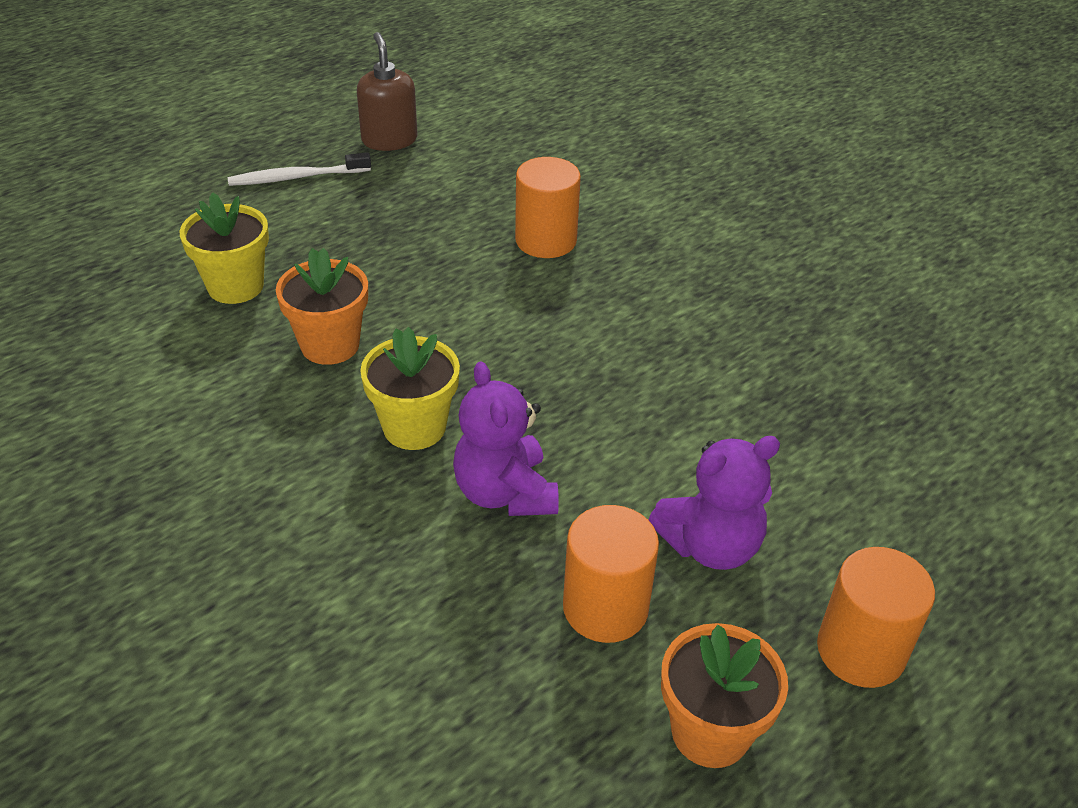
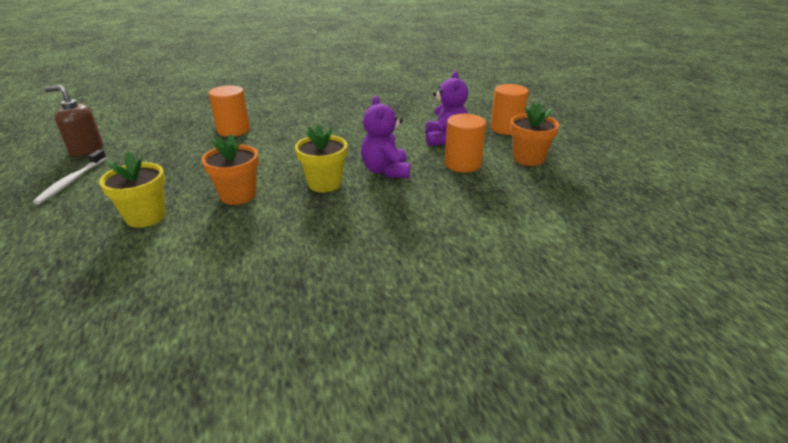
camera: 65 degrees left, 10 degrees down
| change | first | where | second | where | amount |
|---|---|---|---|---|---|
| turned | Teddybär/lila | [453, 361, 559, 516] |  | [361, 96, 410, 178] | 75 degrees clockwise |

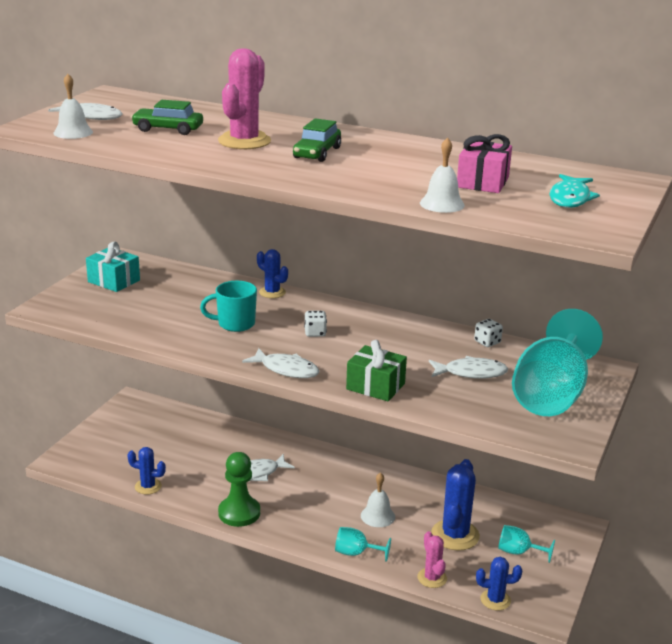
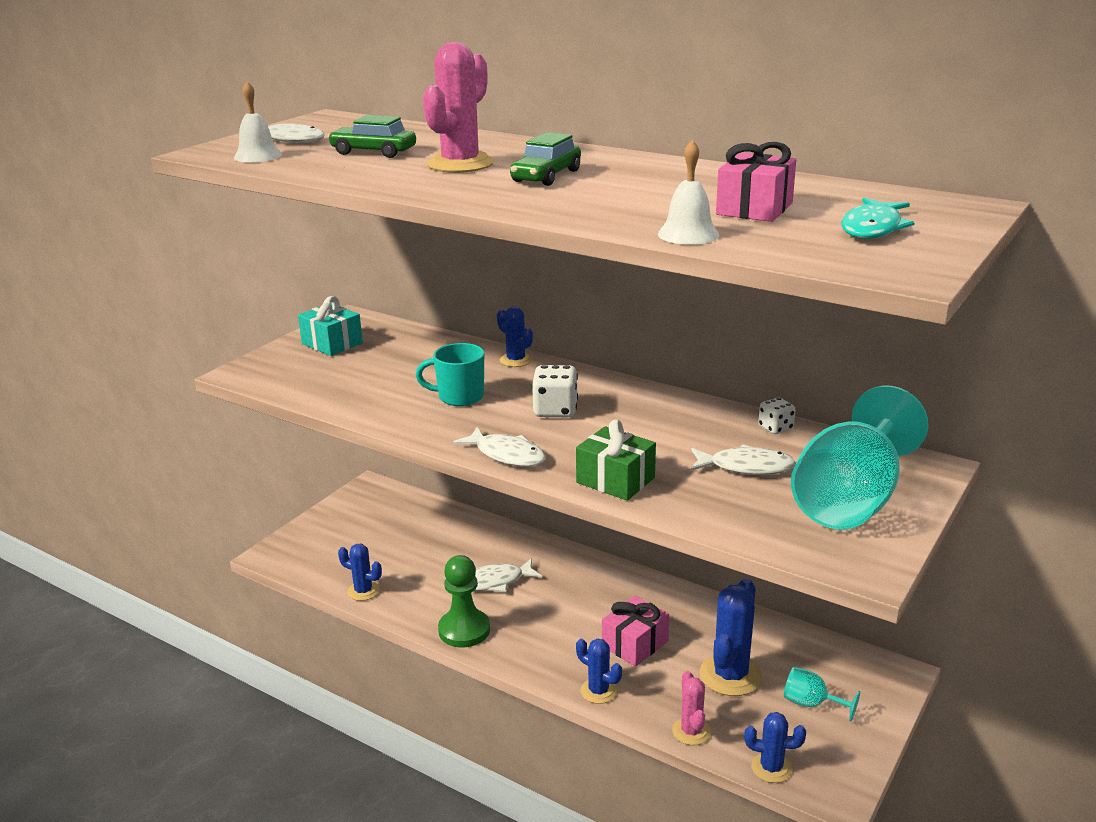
camera: 10 degrees right, 0 degrees up
| change | first | where | second | where | amount |
|---|---|---|---|---|---|
| replaced | Kelch/türkis | [335, 527, 391, 562] | Kaktus/blau | [576, 639, 622, 704] |  |
| replaced | Glocke/weiß | [361, 472, 395, 527] | Geschenk/rosa | [602, 596, 669, 666] |  |
| resized | Spielwürfel/weiß | [304, 311, 327, 337] |  | [532, 365, 578, 417] | x1.60 |

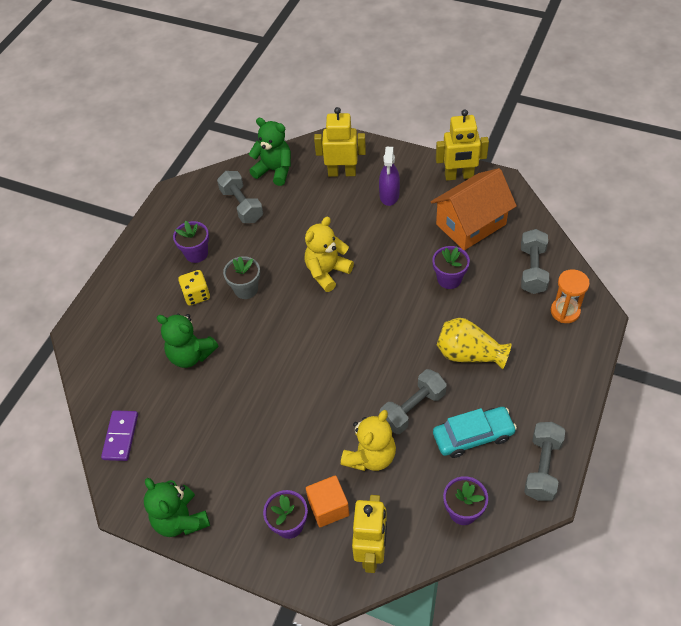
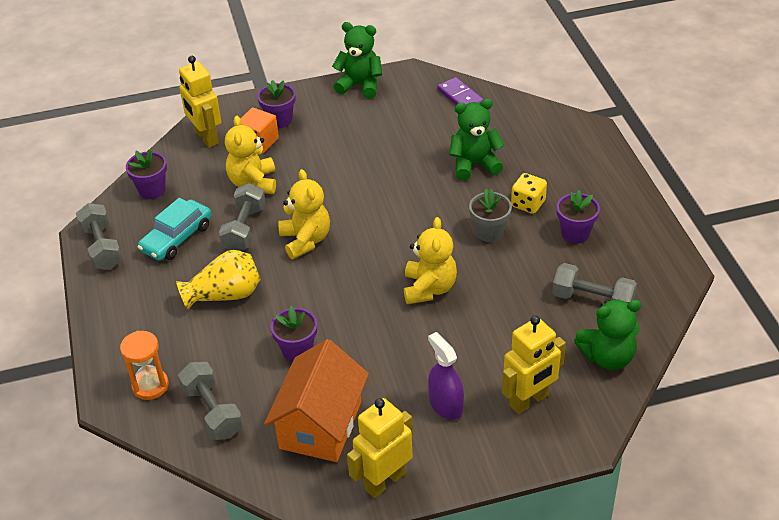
camera: 140 degrees right, 10 degrees down
| change | first | where | second | where | amount |
|---|---|---|---|---|---|
| added |  |  | Teddybär/gelb | [278, 169, 330, 259] |  |

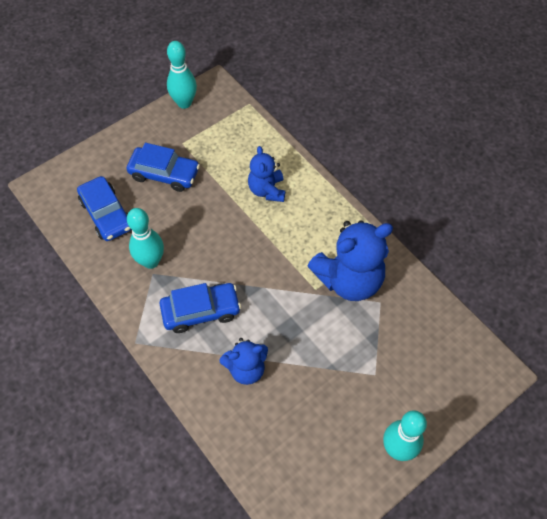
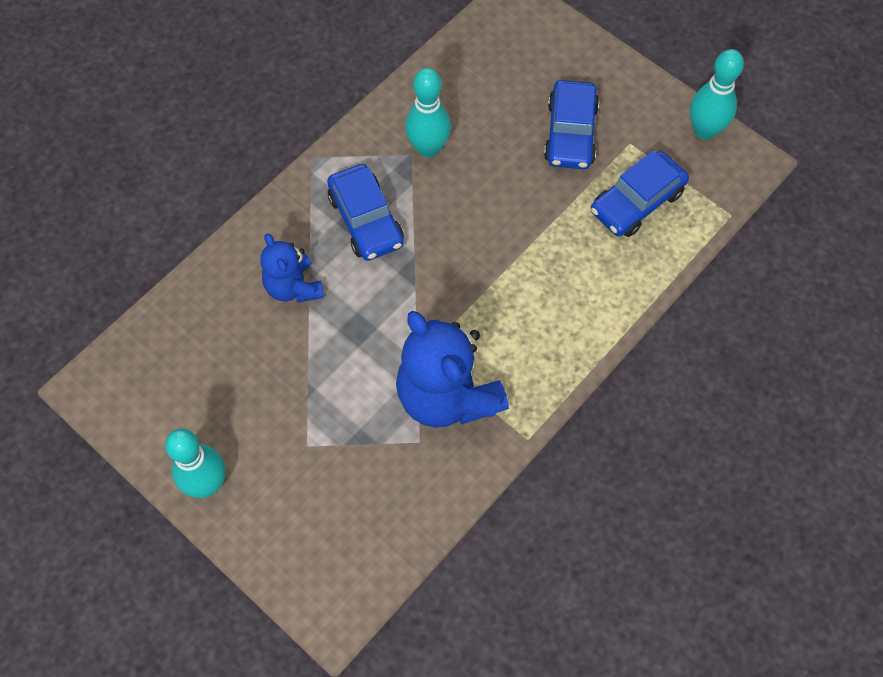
camera: 80 degrees right, 5 degrees up
| change | first | where | second | where | amount |
|---|---|---|---|---|---|
| removed | Teddybär/blau | [248, 146, 285, 202] |  |  |  |
| moved | Auto/blau | [77, 176, 132, 241] |  | [591, 151, 689, 237] |  |

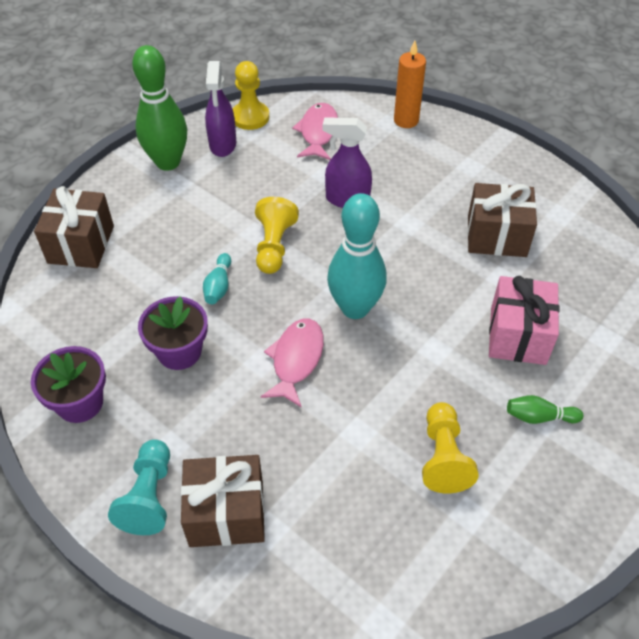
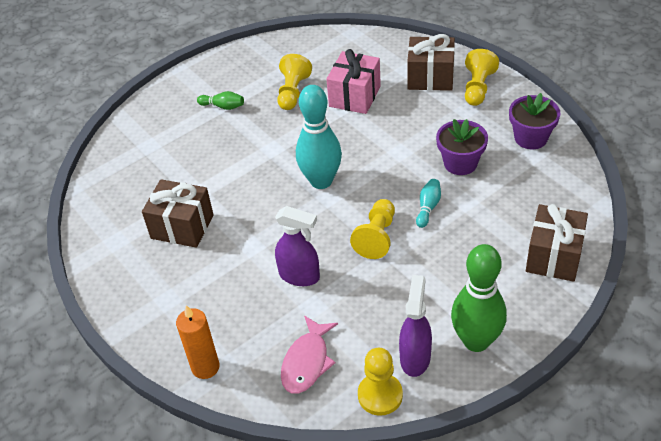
camera: 165 degrees left, 5 degrees down
| change | first | where | second | where | amount |
|---|---|---|---|---|---|
| removed | Fisch/rosa | [261, 319, 324, 408] |  |  |  |
| moved | Geschenk/rosa | [489, 276, 559, 365] |  | [326, 49, 381, 114] |  |
| recoloured | Bauer/türkis | [108, 439, 170, 535] | Bauer/gelb | [465, 49, 499, 106] |  |

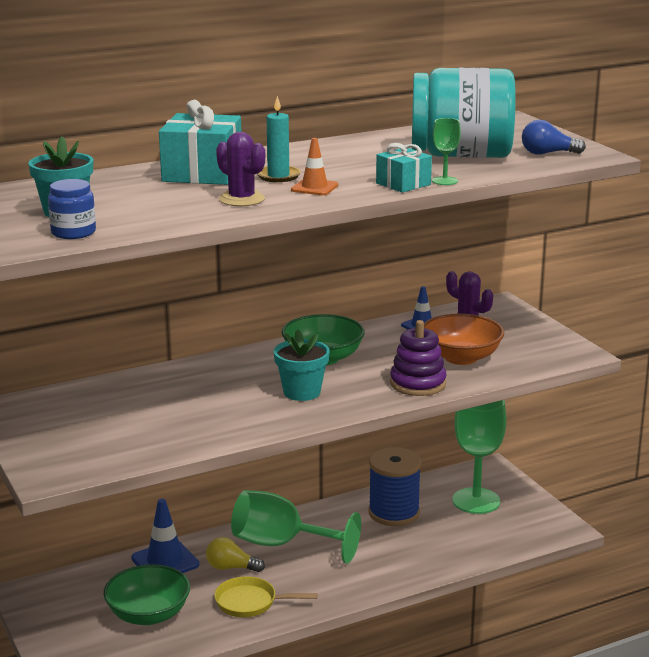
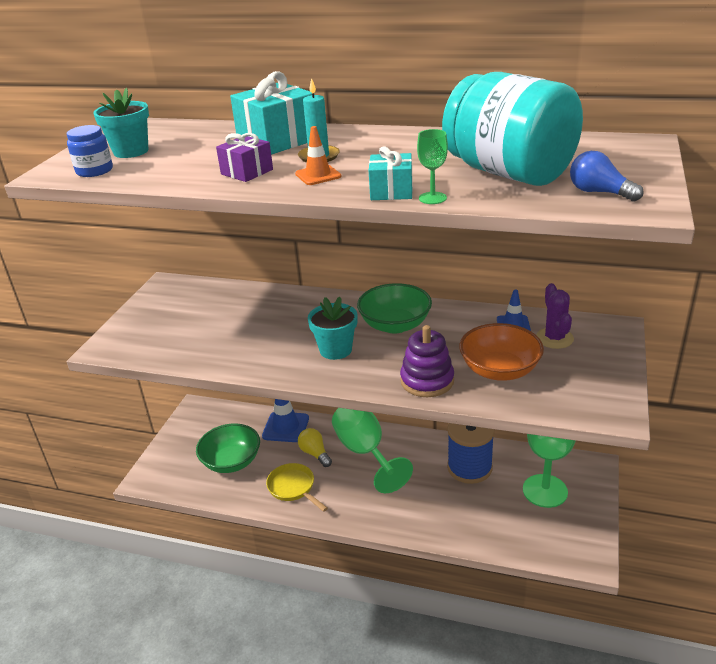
camera: 45 degrees right, 10 degrees up
| change | first | where | second | where | amount |
|---|---|---|---|---|---|
| replaced | Kaktus/lila | [216, 132, 265, 206] | Geschenk/lila | [216, 133, 273, 182] |  |

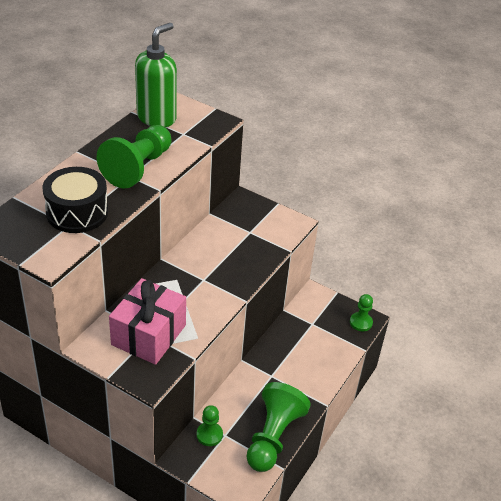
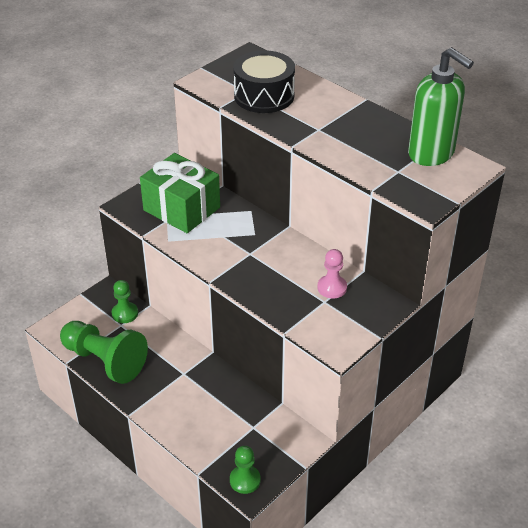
camera: 105 degrees right, 0 degrees up
| change | first | where | second | where | amount |
|---|---|---|---|---|---|
| removed | Bauer/grün | [97, 125, 172, 189] |  |  |  |
| added |  |  | Bauer/rosa | [317, 249, 347, 299] |  |
| recoloured | Geschenk/rosa | [109, 278, 186, 365] | Geschenk/grün | [140, 153, 220, 233] |  |

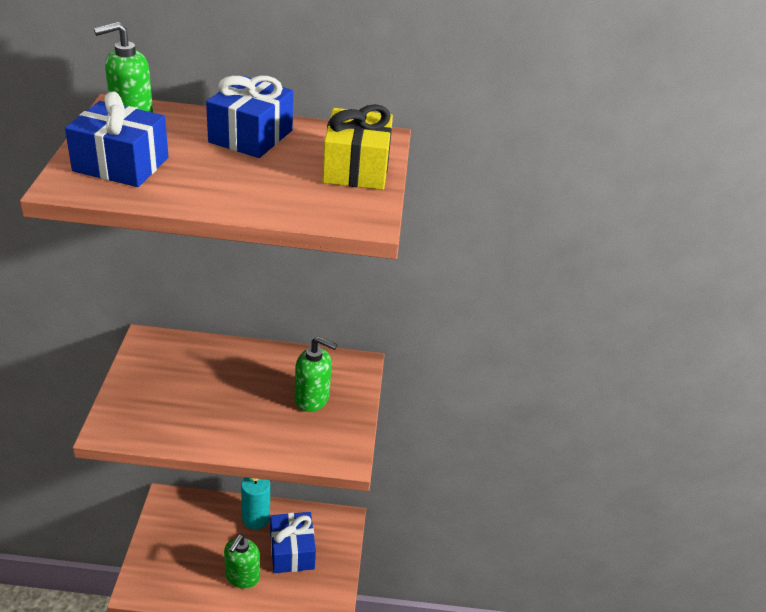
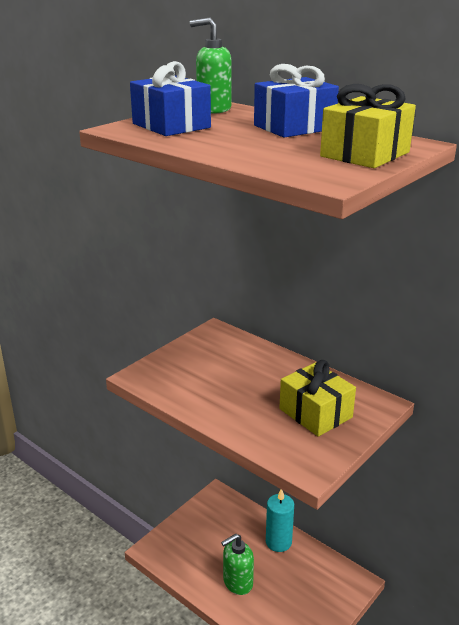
camera: 40 degrees right, 10 degrees down
| change | first | where | second | where | amount |
|---|---|---|---|---|---|
| removed | Geschenk/blau | [270, 512, 316, 573] |  |  |  |
| replaced | Seifenspender/grün | [295, 336, 337, 412] | Geschenk/gelb | [279, 360, 356, 437] |  |

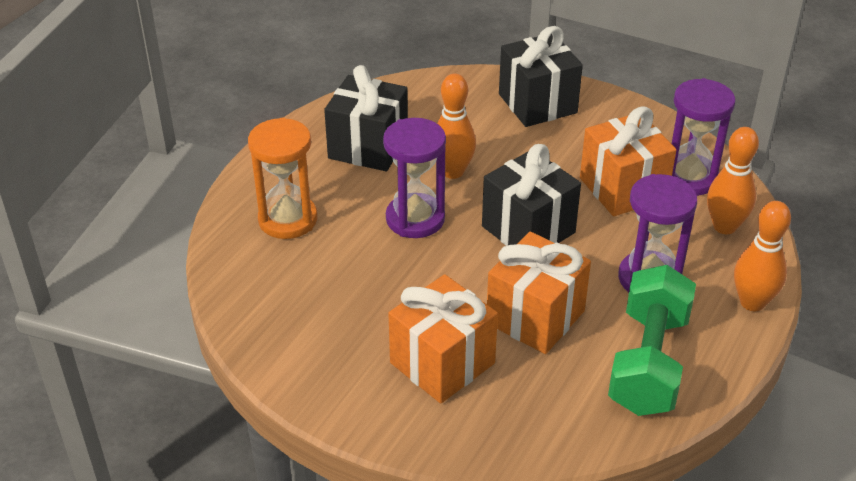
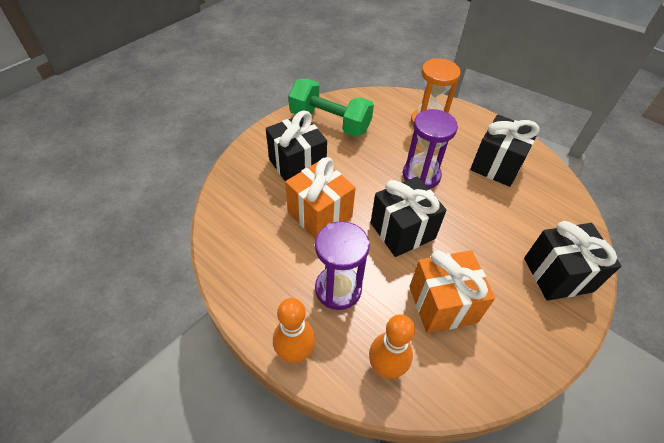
camera: 100 degrees right, 10 degrees up
| change | first | where | second | where | amount |
|---|---|---|---|---|---|
| removed | Bowlingkegel/orange | [437, 74, 476, 179] |  |  |  |
| removed | Sanduhr/lila | [672, 78, 736, 196] |  |  |  |
| moved | Hantel/grün | [608, 265, 696, 416] |  | [289, 79, 374, 137] |  |
| recoloured | Geschenk/orange | [388, 274, 498, 403] | Geschenk/schwarz | [266, 111, 327, 181] |  |

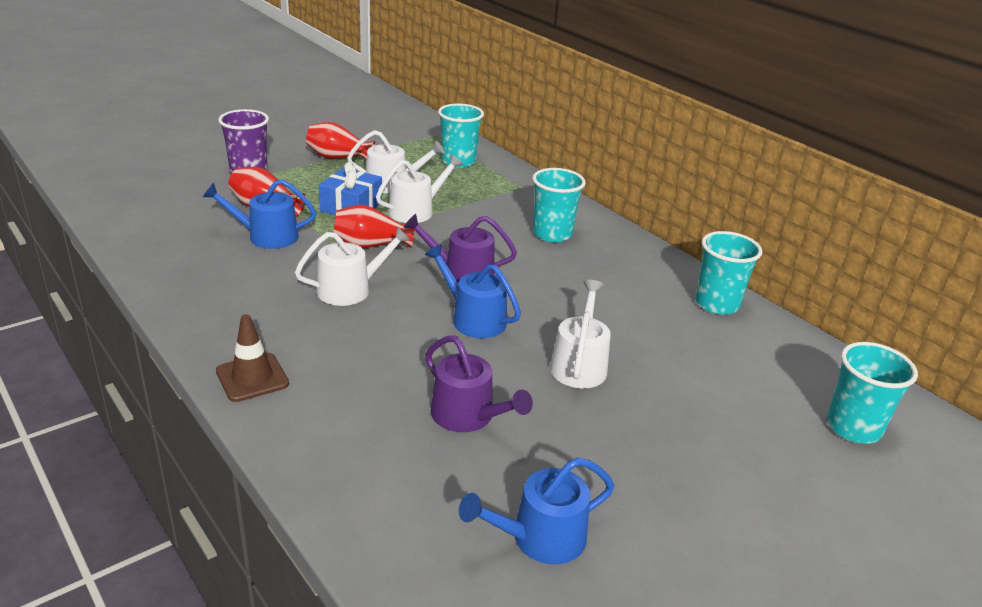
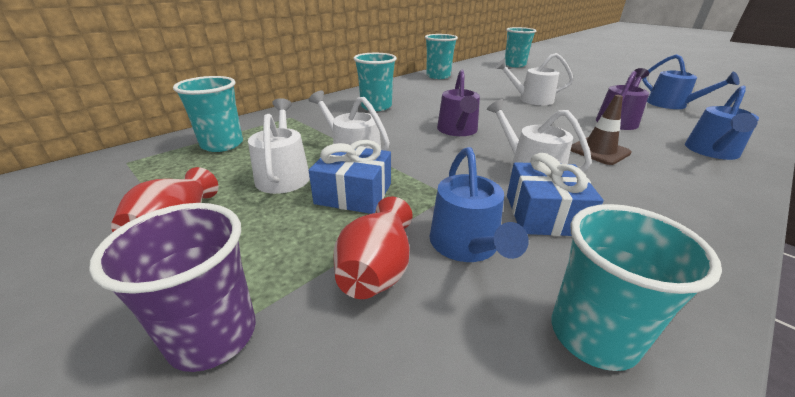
camera: 95 degrees left, 0 degrees up
| change | first | where | second | where | amount |
|---|---|---|---|---|---|
| removed | Vase/rot | [333, 205, 415, 248] |  |  |  |
| added |  |  | Geschenk/blau | [507, 153, 604, 236] |  |
| added |  |  | Becher/türkis | [552, 204, 722, 371] |  |
| moved | Leitkegel/braun | [216, 314, 289, 402] |  | [571, 95, 632, 165] |  |
| moved | Gießkanne/blau | [425, 244, 521, 338] |  | [685, 86, 759, 160] |  |

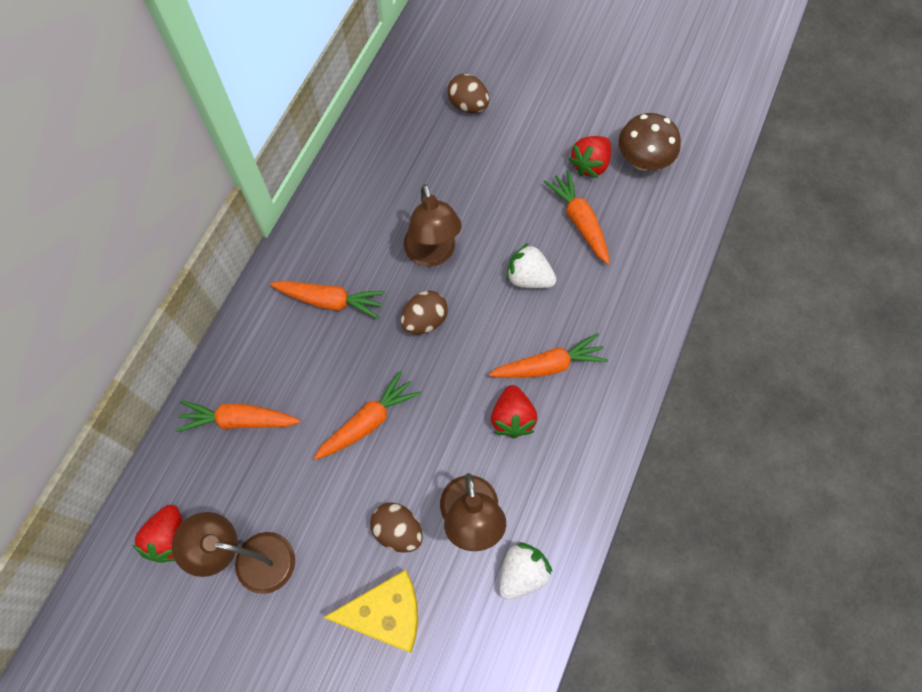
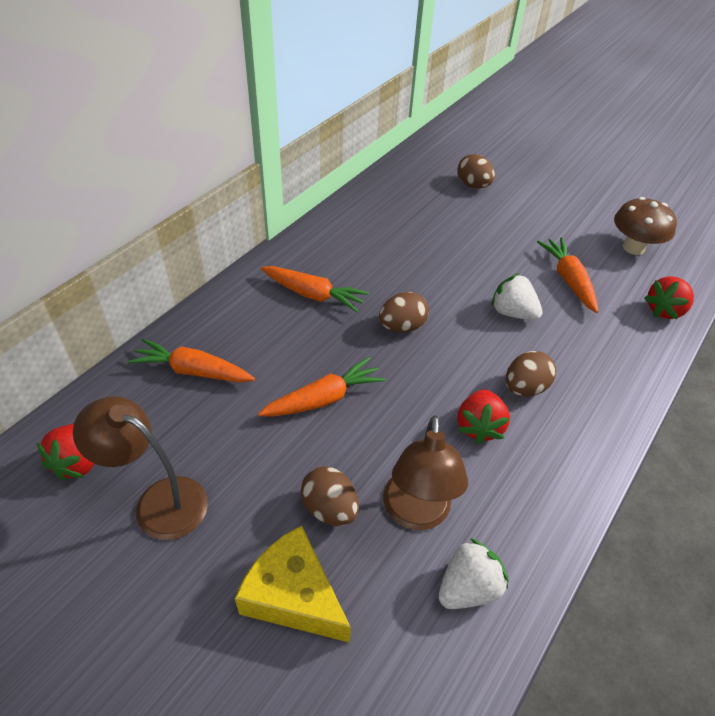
camera: 10 degrees right, 20 degrees down
| change | first | where | second | where | amount |
|---|---|---|---|---|---|
| removed | Lampe/braun | [404, 184, 462, 267] |  |  |  |
| moved | Erdbeere/rot | [568, 136, 611, 178] |  | [644, 276, 694, 319] |  |
| replaced | Karotte/orange | [489, 333, 608, 378] | Ei/braun | [506, 351, 556, 397] |  |
| turned | Käse/gelb | [323, 570, 418, 653] |  | [235, 526, 351, 643] | 150 degrees counterclockwise |

